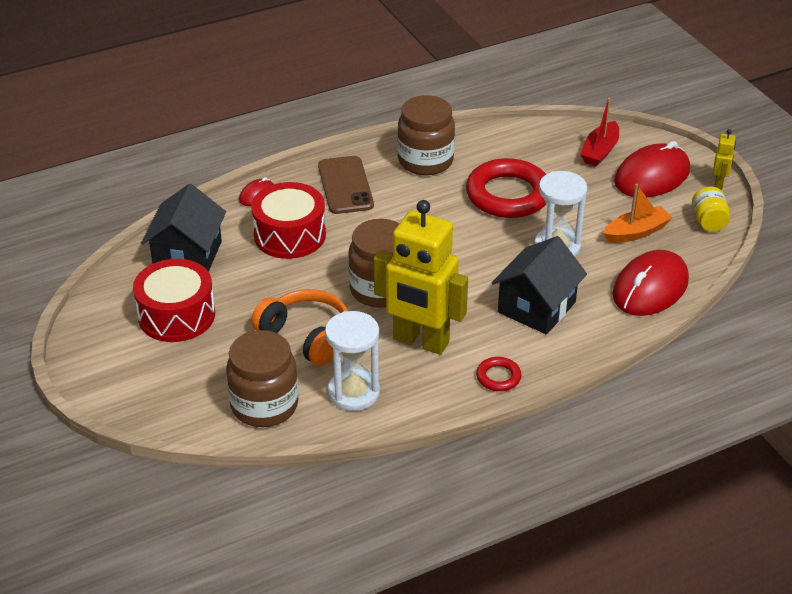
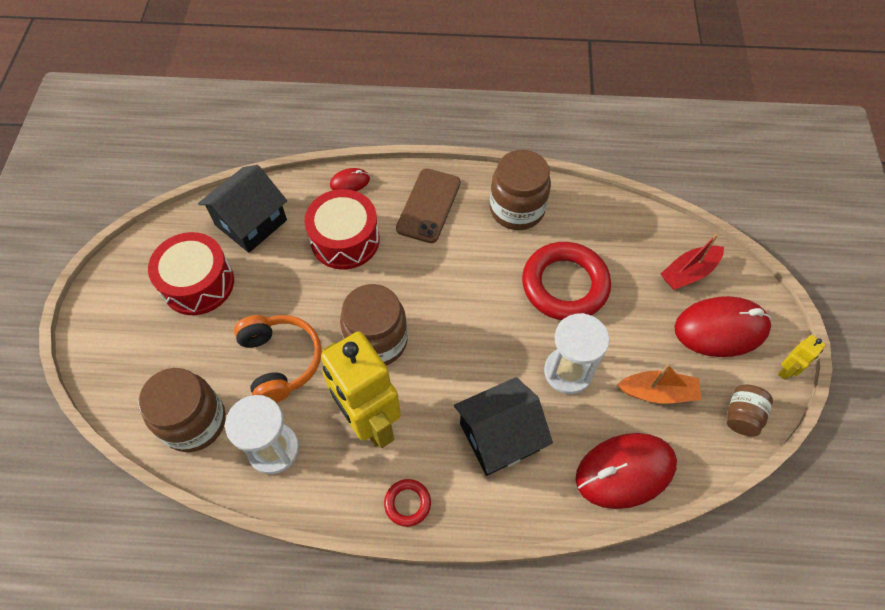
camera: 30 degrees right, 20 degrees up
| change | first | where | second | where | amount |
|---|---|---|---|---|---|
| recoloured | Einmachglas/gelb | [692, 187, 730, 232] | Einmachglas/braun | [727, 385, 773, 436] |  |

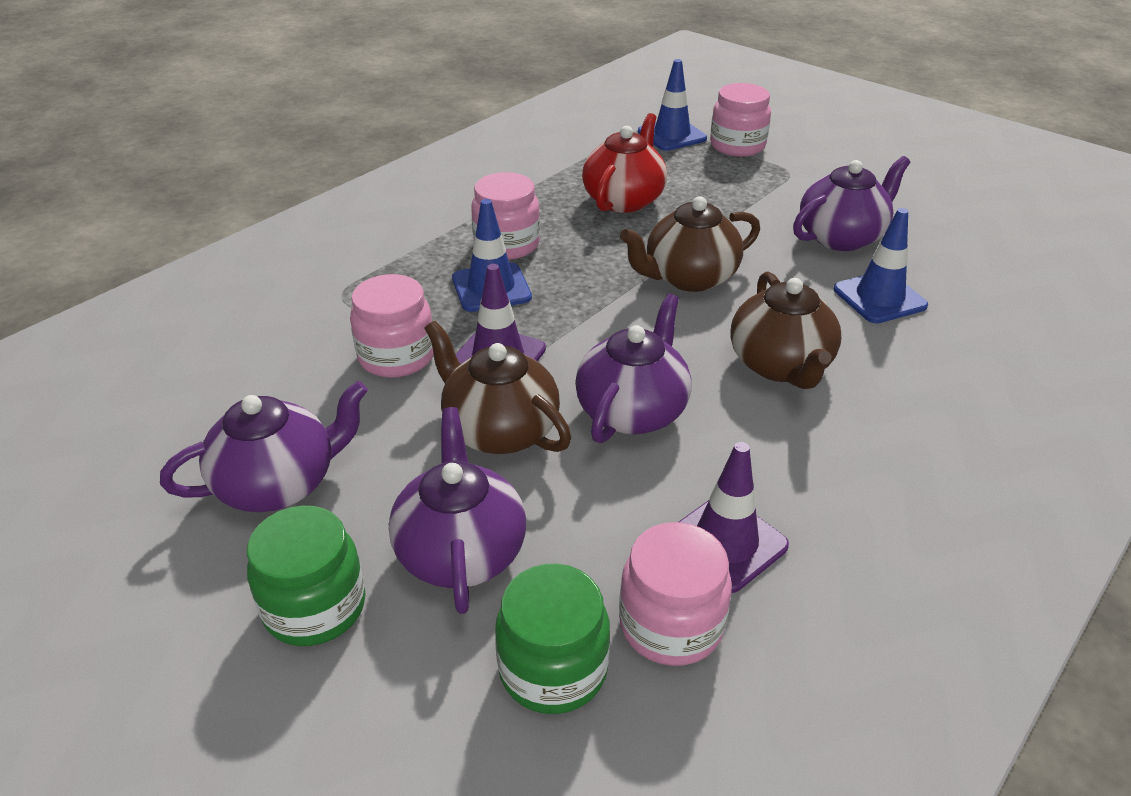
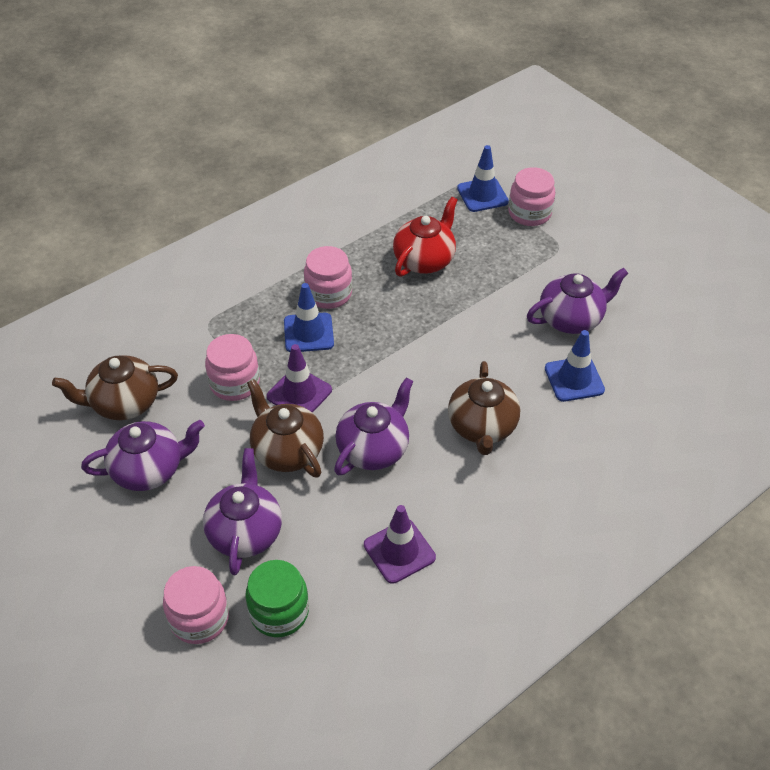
camera: 10 degrees right, 10 degrees up
| change | first | where | second | where | amount |
|---|---|---|---|---|---|
| removed | Einmachglas/grün | [247, 505, 366, 646] |  |  |  |
| moved | Einmachglas/rosa | [619, 522, 732, 666] |  | [163, 566, 229, 644] |  |
| moved | Teekanne/braun | [620, 196, 760, 292] |  | [52, 355, 178, 420] |  |

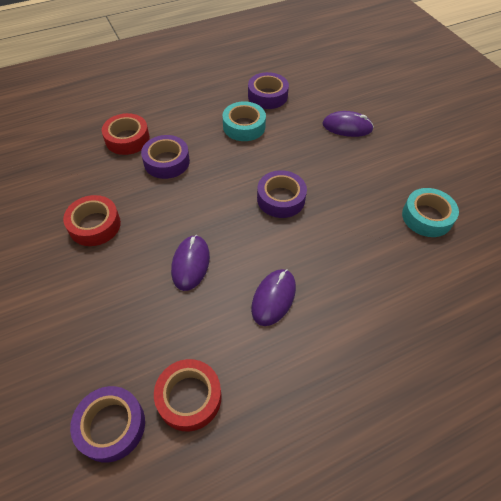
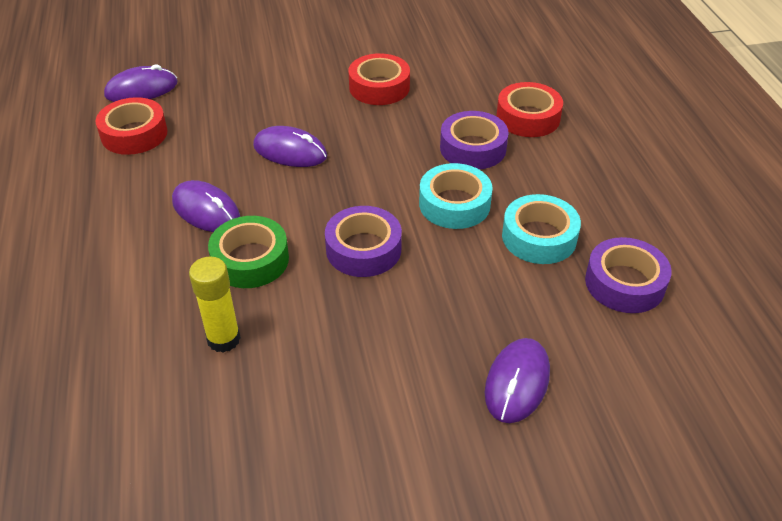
camera: 105 degrees right, 10 degrees down
| change | first | where | second | where | amount |
|---|---|---|---|---|---|
| added |  |  | Klebestift/gelb | [189, 257, 241, 353] |  |
| added |  |  | Klebeband/grün | [208, 216, 289, 288] |  |
| moved | Klebeband/türkis | [402, 188, 459, 237] |  | [419, 163, 493, 229] |  |
| replaced | Klebeband/lila | [70, 386, 145, 463] | Computermaus/lila | [104, 65, 177, 102] |  |

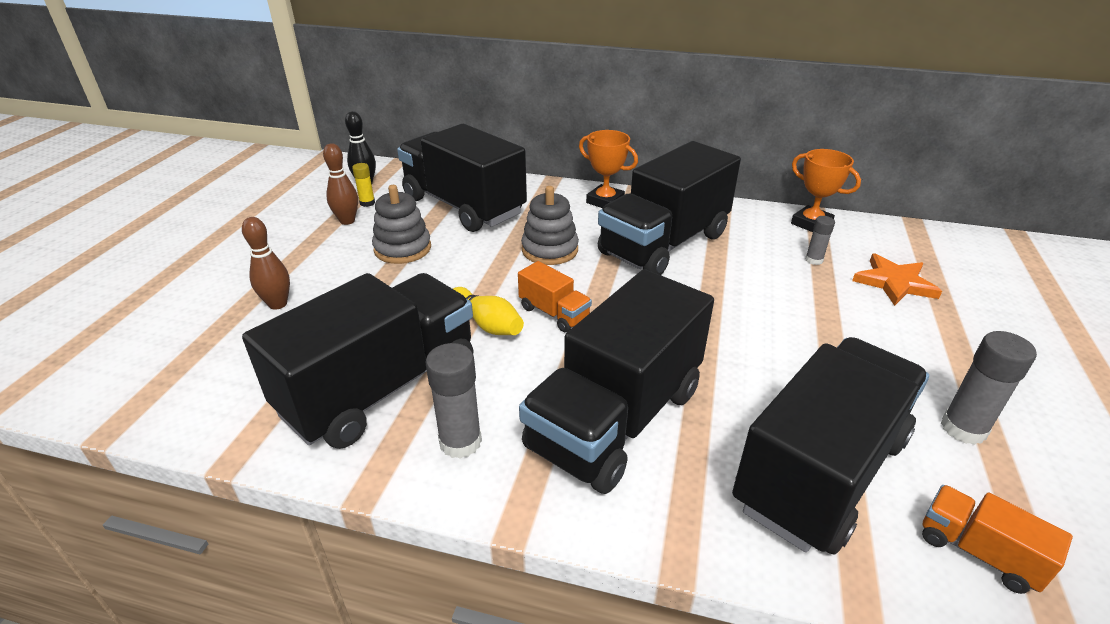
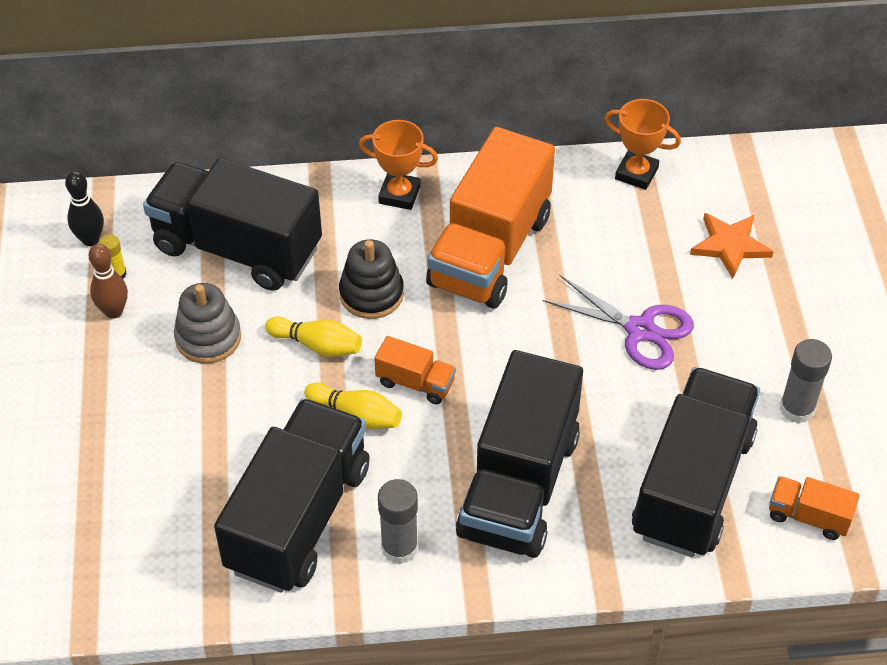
camera: 20 degrees left, 15 degrees up
| change | first | where | second | where | amount |
|---|---|---|---|---|---|
| removed | Bowlingkegel/braun | [242, 217, 290, 310] |  |  |  |
| removed | Klebestift/grau | [805, 216, 835, 265] |  |  |  |
| added |  |  | Bowlingkegel/gelb | [265, 316, 362, 357] |  |
| added |  |  | Schere/lila | [542, 275, 694, 370] |  |
| recoloured | Stapelspielzeug/grau | [521, 186, 579, 265] | Stapelspielzeug/schwarz | [339, 239, 404, 319] |  |
| recoloured | Lastwagen/schwarz | [598, 141, 741, 275] | Lastwagen/orange | [426, 127, 555, 309] |  |

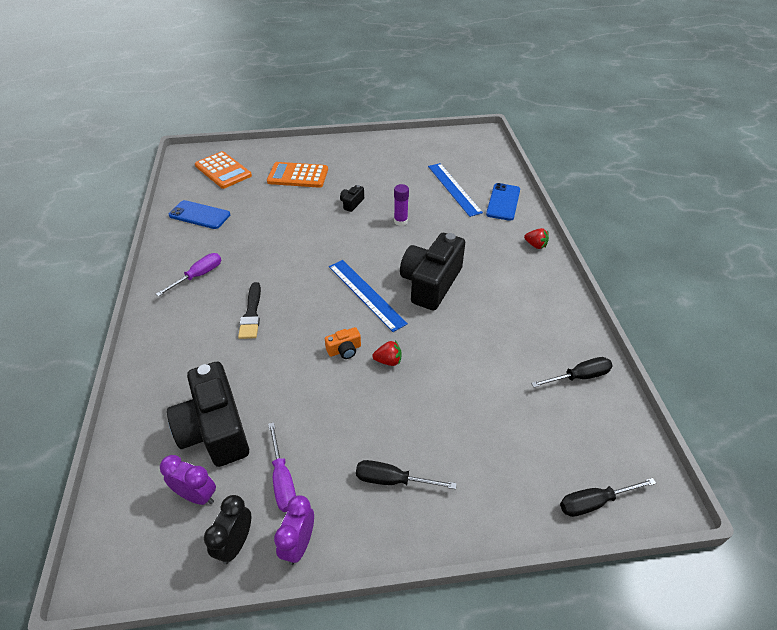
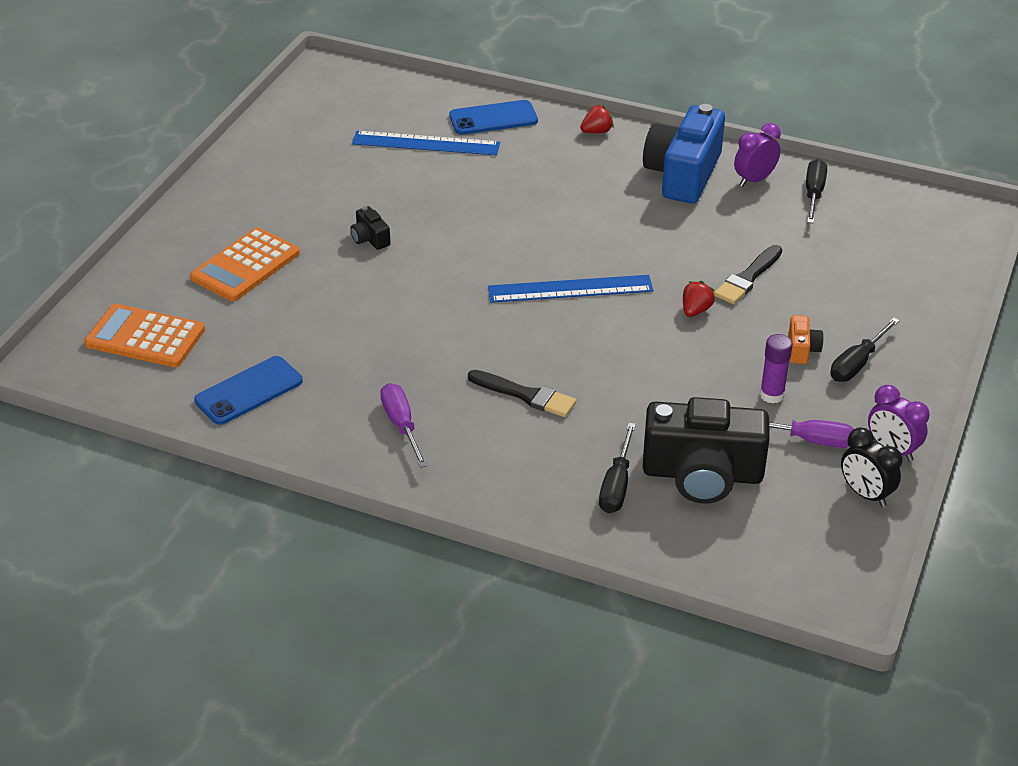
camera: 60 degrees left, 5 degrees down
| change | first | where | second | where | amount |
|---|---|---|---|---|---|
| removed | Kamera/schwarz | [400, 233, 465, 310] |  |  |  |
| added |  |  | Kamera/blau | [643, 104, 725, 204] |  |
| added |  |  | Pinsel/schwarz | [714, 245, 782, 304] |  |
| moved | Wecker/lila | [160, 455, 216, 505] |  | [734, 123, 781, 187] |  |
| moved | Kamera/orange | [325, 327, 361, 359] |  | [788, 315, 824, 364] |  |
| moved | Klebestift/lila | [394, 184, 409, 226] |  | [760, 334, 793, 403] |  |
| moved | Schraubenzieher/schwarz | [560, 478, 656, 517] |  | [599, 423, 636, 513] |  |
| turned | Taschenrechner/orange | [195, 151, 252, 189] |  | [84, 304, 205, 367] | 150 degrees counterclockwise |
| turned | Handy/blau | [486, 183, 520, 221] |  | [449, 100, 538, 135] | 60 degrees counterclockwise |

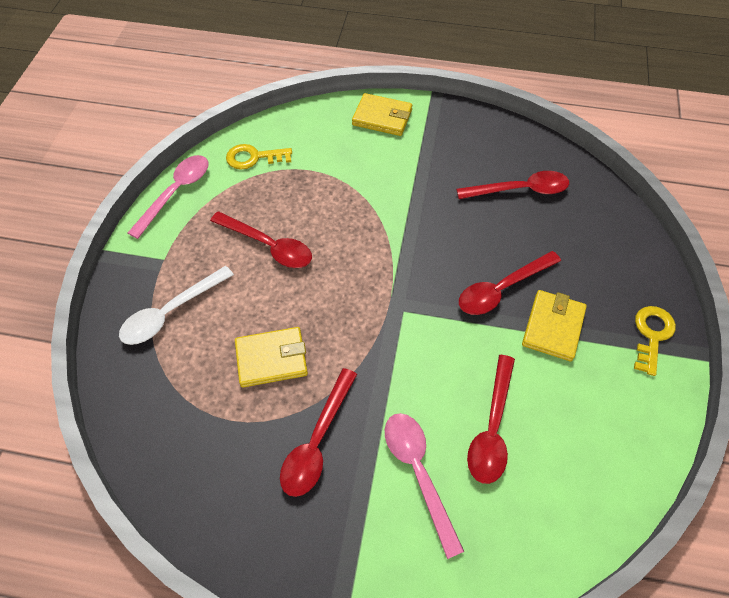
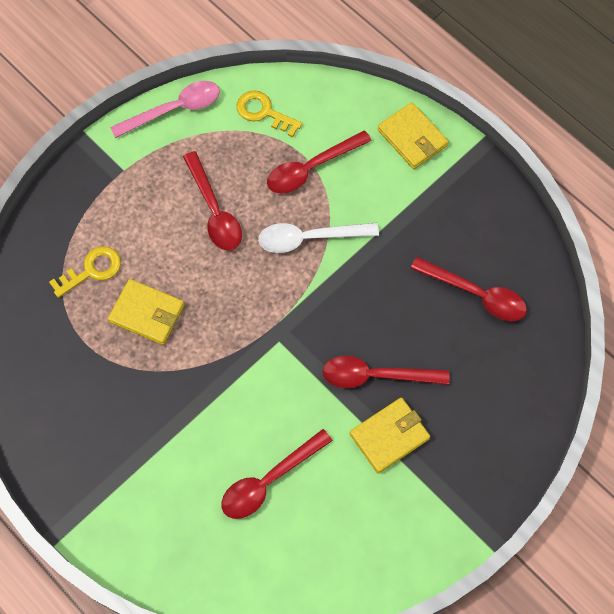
camera: 35 degrees right, 10 degrees up
| change | first | where | second | where | amount |
|---|---|---|---|---|---|
| removed | Löffel/rosa | [385, 413, 464, 559] |  |  |  |
| moved | Löffel/weiß | [119, 266, 234, 345] |  | [258, 223, 379, 253] |  |
| moved | Löffel/rot | [280, 368, 357, 497] |  | [267, 130, 372, 194] |  |
| moved | Schlüssel/gelb | [634, 306, 676, 376] |  | [49, 246, 121, 298] |  |

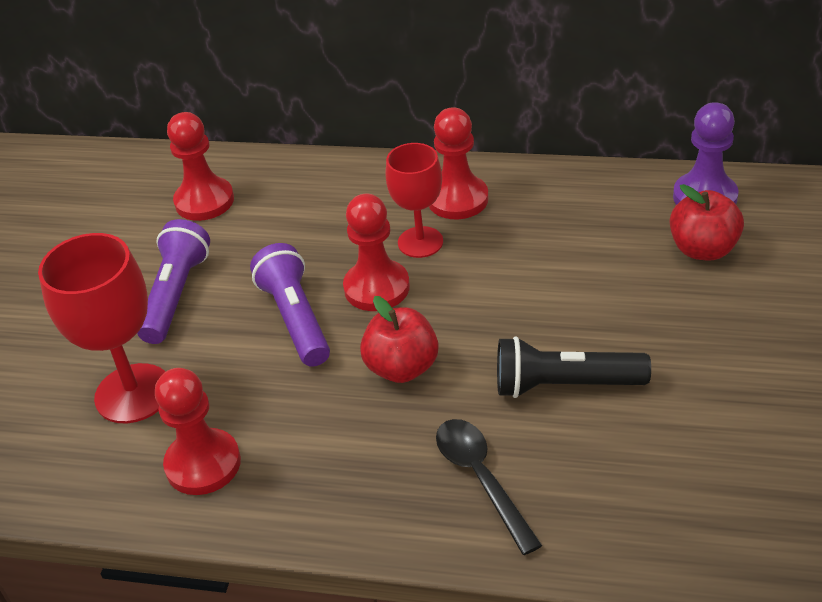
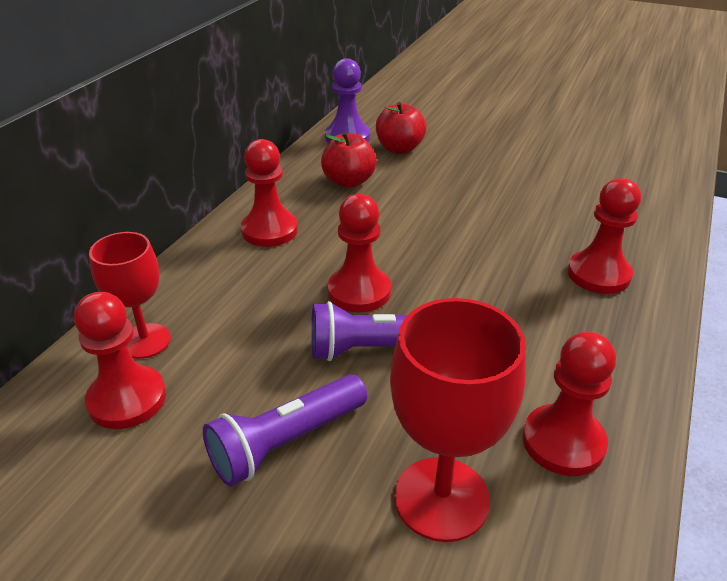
camera: 80 degrees left, 5 degrees down
| change | first | where | second | where | amount |
|---|---|---|---|---|---|
| removed | Taschenlampe/schwarz | [497, 336, 651, 398] |  |  |  |
| moved | Apfel/rot | [360, 296, 438, 383] |  | [321, 132, 377, 188] |  |
| moved | Kelch/rot | [385, 143, 443, 258] |  | [89, 232, 171, 359] |  |
| replaced | Löffel/schwarz | [436, 419, 542, 555] | Bauer/rot | [568, 178, 641, 294] |  |
| turned | Taschenlampe/lila | [137, 219, 210, 344] |  | [203, 374, 367, 486] | 60 degrees counterclockwise |

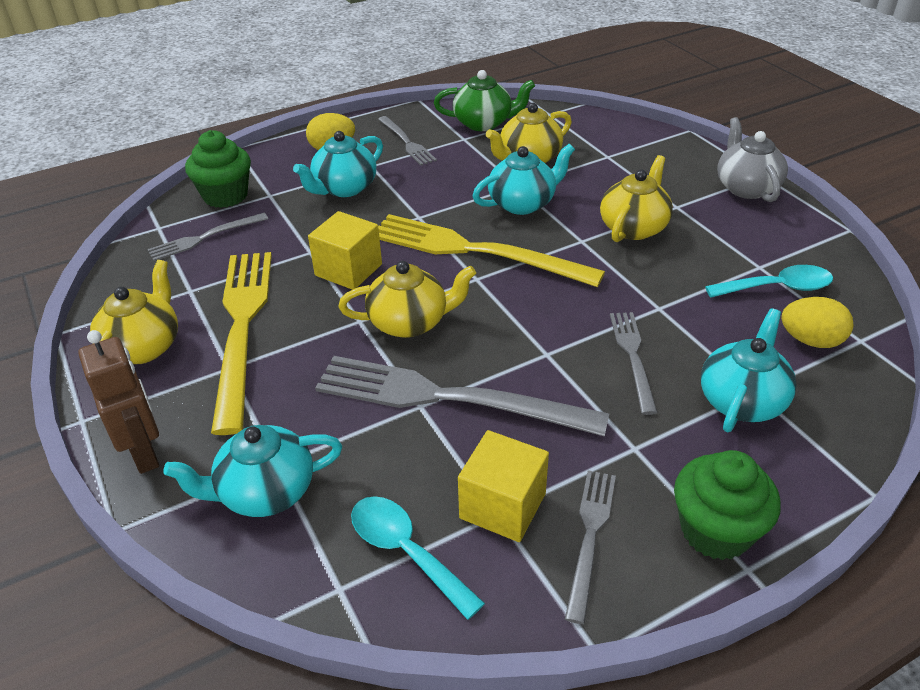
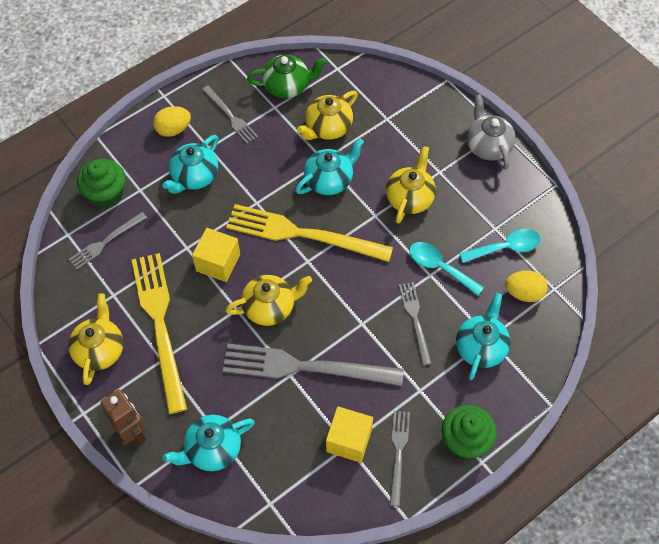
camera: 10 degrees left, 20 degrees up
| change | first | where | second | where | amount |
|---|---|---|---|---|---|
| moved | Löffel/türkis | [351, 496, 485, 620] |  | [409, 242, 484, 296] |  |

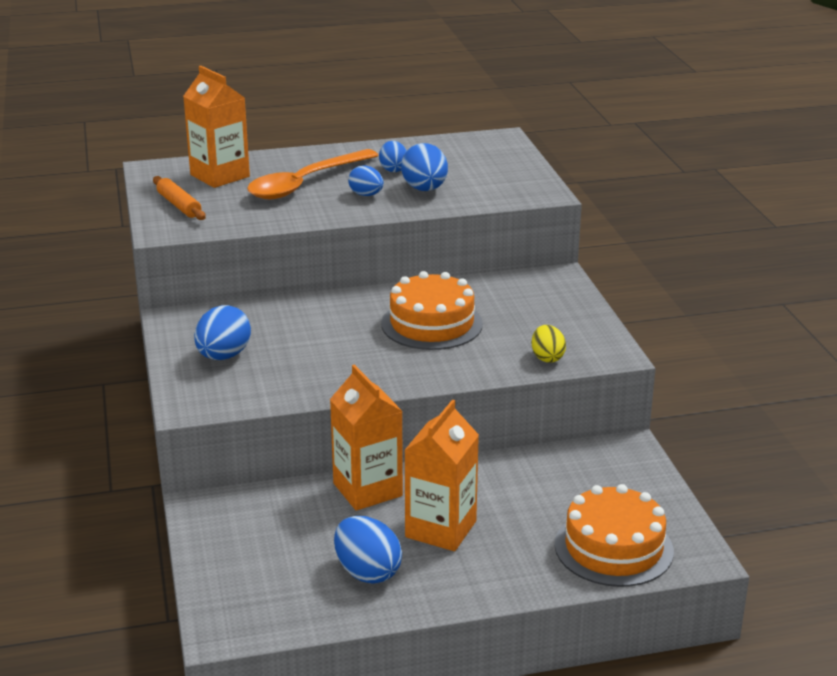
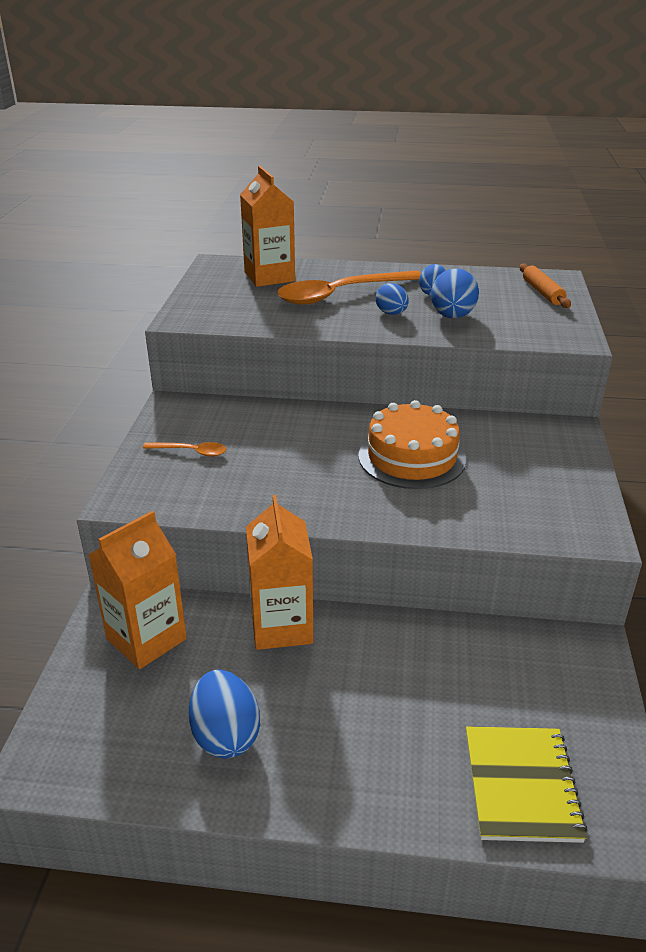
camera: 20 degrees right, 5 degrees up
| change | first | where | second | where | amount |
|---|---|---|---|---|---|
| removed | Ei/gelb | [532, 325, 566, 363] |  |  |  |
| moved | Nudelholz/orange | [153, 176, 206, 220] |  | [520, 264, 571, 308] |  |
| moved | Getränkekarton/orange | [404, 400, 479, 551] |  | [89, 511, 187, 669] |  |
| replaced | Ei/blau | [194, 305, 251, 360] | Löffel/orange | [143, 442, 227, 457] |  |
| replaced | Kuchen/orange | [555, 484, 674, 587] | Notizbuch/gelb | [466, 726, 587, 843] |  |

